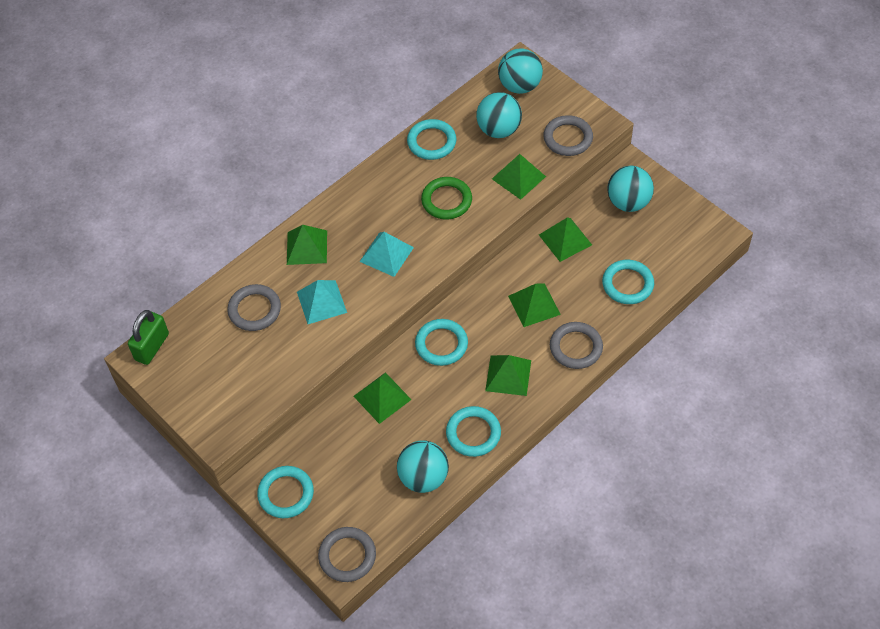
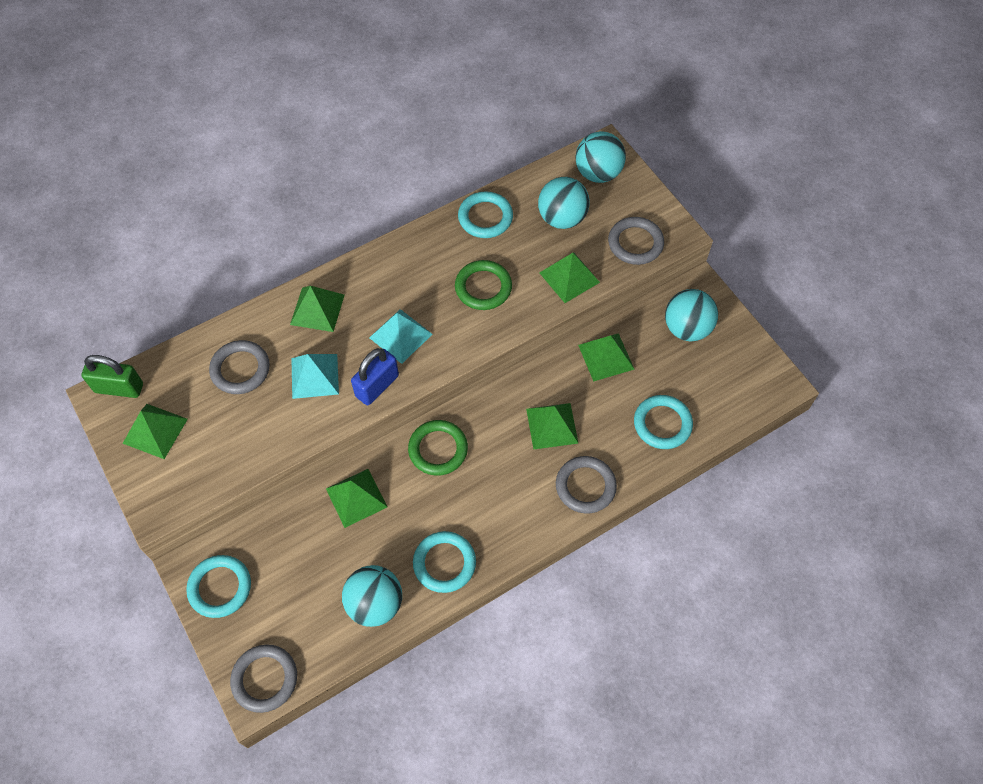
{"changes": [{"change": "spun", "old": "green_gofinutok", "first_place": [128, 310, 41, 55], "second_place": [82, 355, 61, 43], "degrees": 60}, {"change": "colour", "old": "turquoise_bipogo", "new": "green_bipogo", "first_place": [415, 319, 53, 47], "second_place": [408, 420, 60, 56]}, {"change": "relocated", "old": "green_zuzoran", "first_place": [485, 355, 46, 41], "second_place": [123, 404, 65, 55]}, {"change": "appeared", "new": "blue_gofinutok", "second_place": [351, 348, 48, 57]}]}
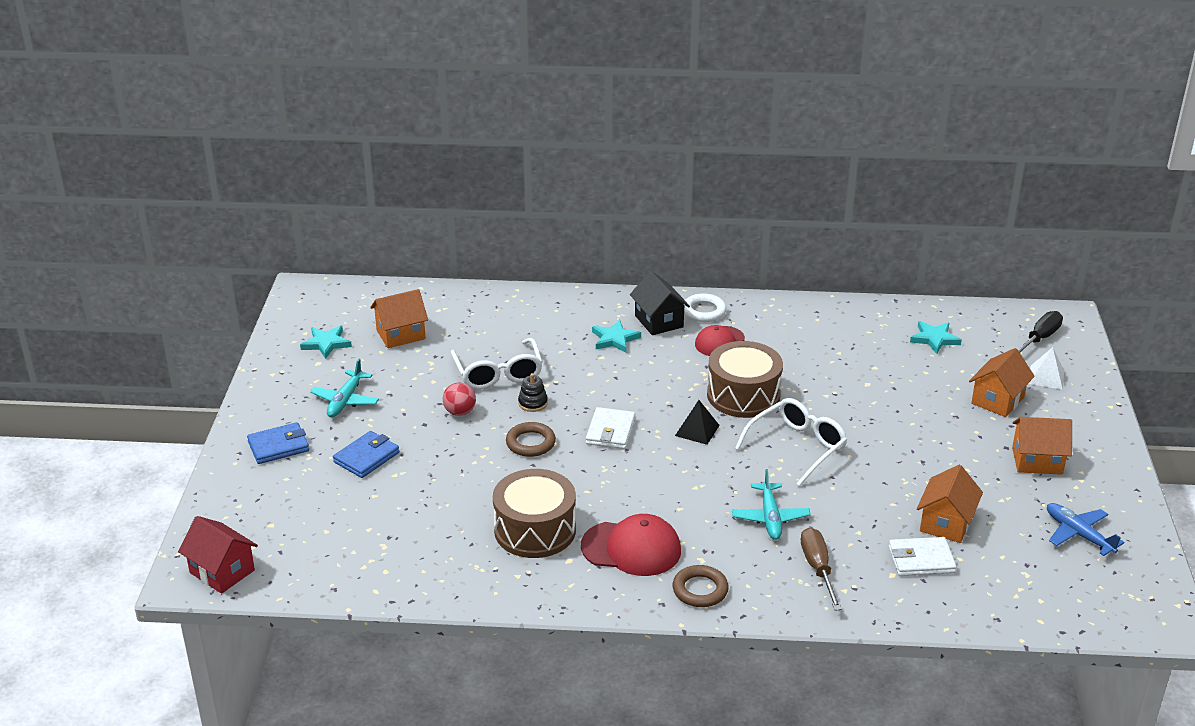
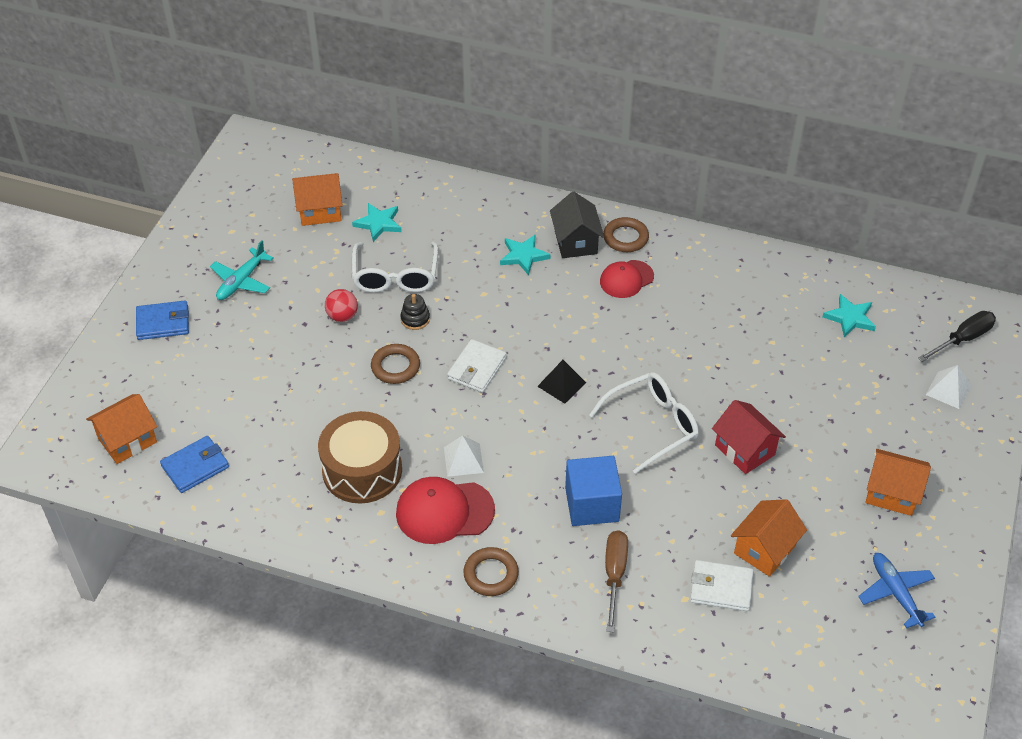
{"changes": [{"change": "relocated", "old": "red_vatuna", "first_place": [178, 516, 80, 78], "second_place": [712, 400, 74, 74]}, {"change": "relocated", "old": "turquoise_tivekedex", "first_place": [300, 325, 52, 34], "second_place": [352, 203, 50, 39]}, {"change": "relocated", "old": "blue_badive", "first_place": [333, 431, 66, 47], "second_place": [160, 436, 69, 57]}, {"change": "spun", "old": "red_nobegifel", "first_place": [581, 514, 100, 62], "second_place": [396, 477, 99, 67], "degrees": 150}, {"change": "colour", "old": "white_bipogo", "new": "brown_bipogo", "first_place": [684, 294, 42, 28], "second_place": [603, 217, 46, 35]}, {"change": "missing", "old": "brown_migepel", "first_place": [707, 341, 76, 77]}, {"change": "exchanged", "old": "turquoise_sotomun", "new": "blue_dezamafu", "first_place": [732, 469, 79, 71], "second_place": [565, 456, 57, 70]}, {"change": "relocated", "old": "orange_vatuna", "first_place": [969, 348, 66, 69], "second_place": [86, 394, 71, 70]}, {"change": "appeared", "new": "white_zuzoran", "second_place": [444, 435, 40, 42]}]}
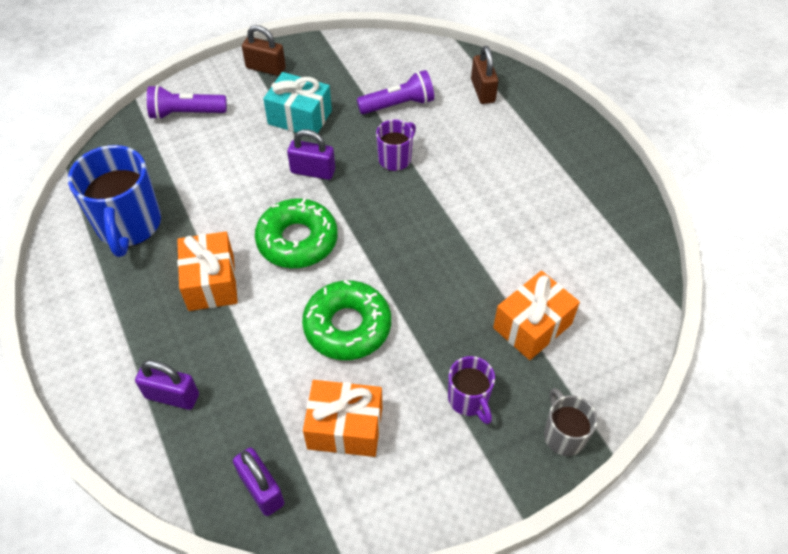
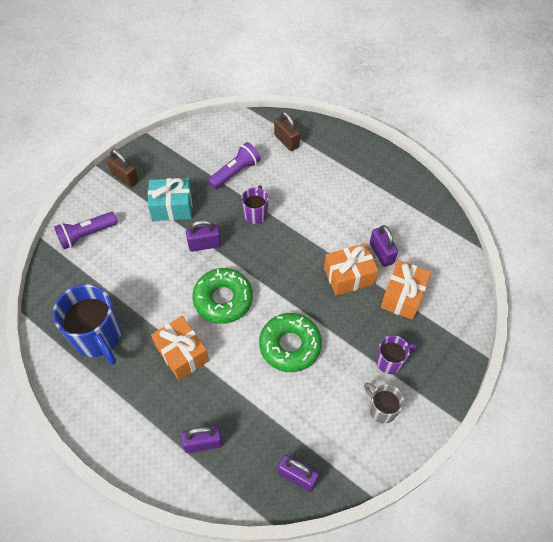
{"changes": [{"change": "spun", "old": "brown_gofinutok", "first_place": [242, 25, 44, 51], "second_place": [106, 149, 33, 38], "degrees": 45}, {"change": "relocated", "old": "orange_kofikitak", "first_place": [303, 380, 79, 77], "second_place": [324, 243, 54, 53]}, {"change": "spun", "old": "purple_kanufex", "first_place": [448, 356, 47, 68], "second_place": [376, 335, 42, 39], "degrees": -60}, {"change": "relocated", "old": "grey_kanufex", "first_place": [544, 388, 54, 68], "second_place": [364, 383, 40, 41]}, {"change": "appeared", "new": "purple_gofinutok", "second_place": [370, 225, 28, 42]}]}
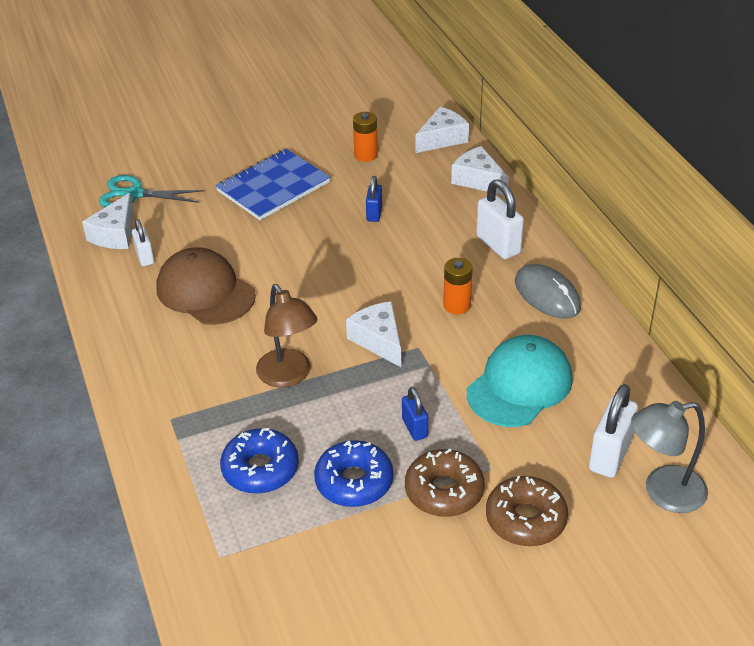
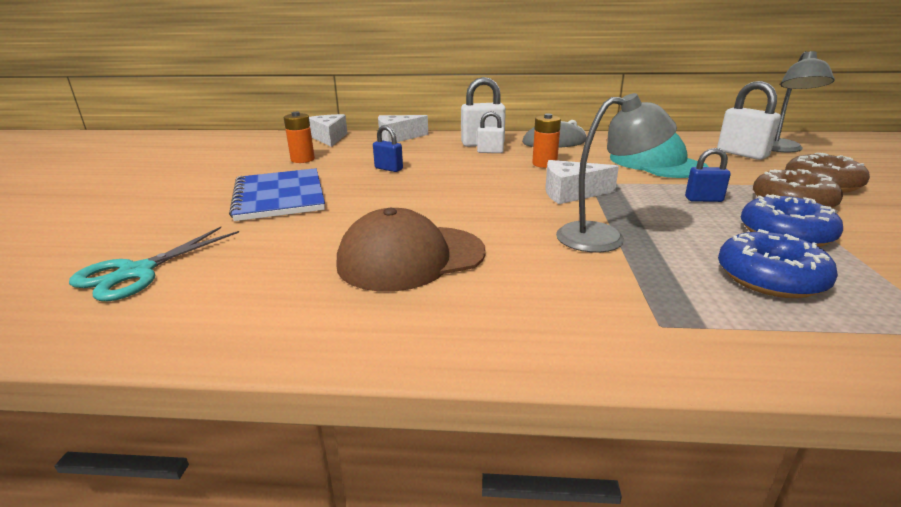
{"changes": [{"change": "missing", "old": "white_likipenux", "first_place": [82, 193, 52, 56]}, {"change": "relocated", "old": "white_gofinutok", "first_place": [132, 219, 22, 47], "second_place": [477, 111, 27, 42]}, {"change": "colour", "old": "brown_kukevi", "new": "grey_kukevi", "first_place": [256, 284, 62, 104], "second_place": [556, 93, 121, 160]}]}
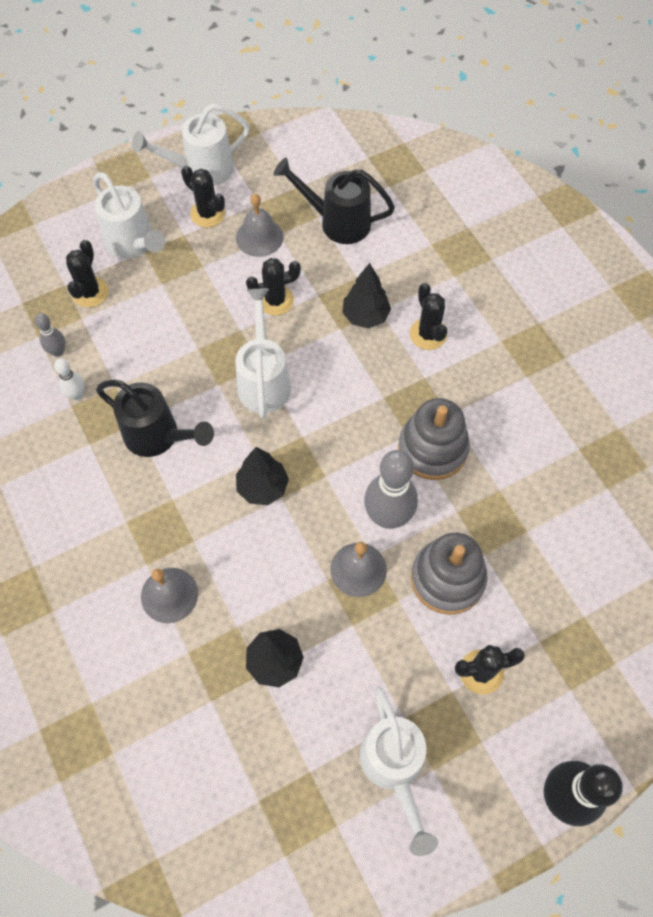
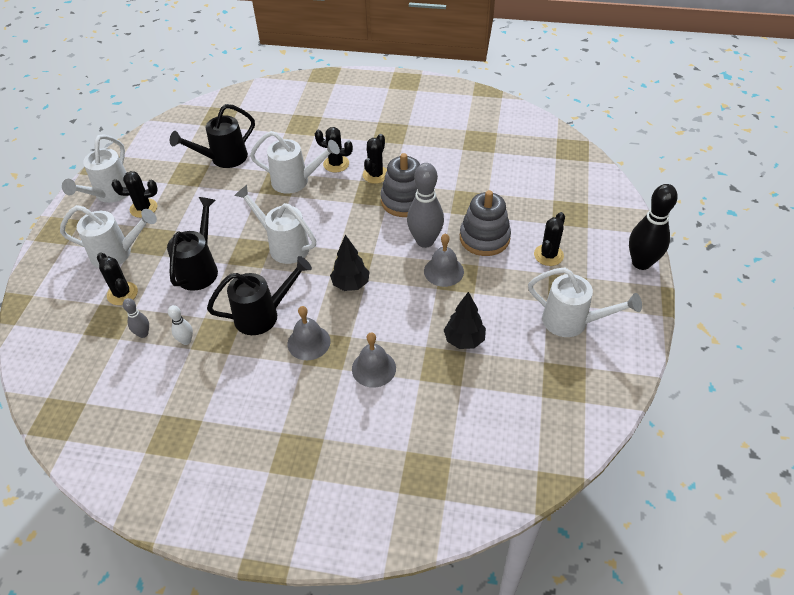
{"changes": [{"change": "relocated", "old": "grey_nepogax", "first_place": [236, 194, 47, 63], "second_place": [288, 306, 43, 54]}, {"change": "relocated", "old": "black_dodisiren", "first_place": [246, 258, 55, 58], "second_place": [363, 134, 24, 50]}, {"change": "exchanged", "old": "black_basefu", "new": "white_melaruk", "first_place": [342, 263, 49, 65], "second_place": [250, 131, 90, 62]}, {"change": "appeared", "new": "black_melaruk", "second_place": [167, 197, 51, 94]}]}
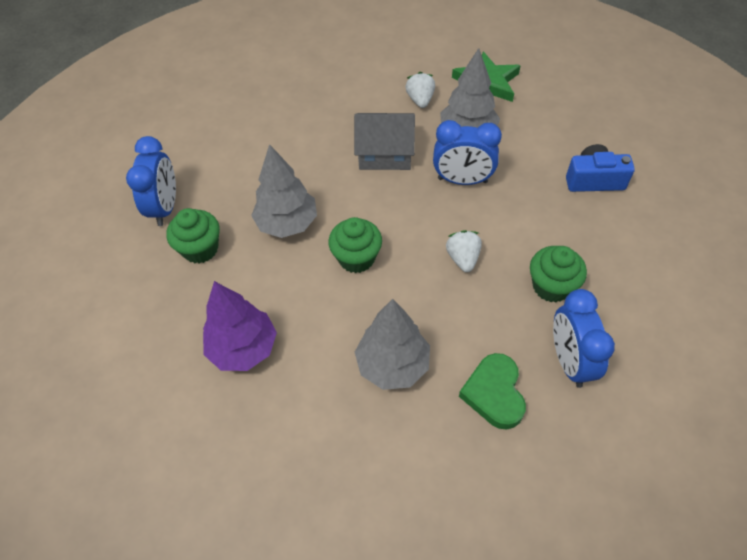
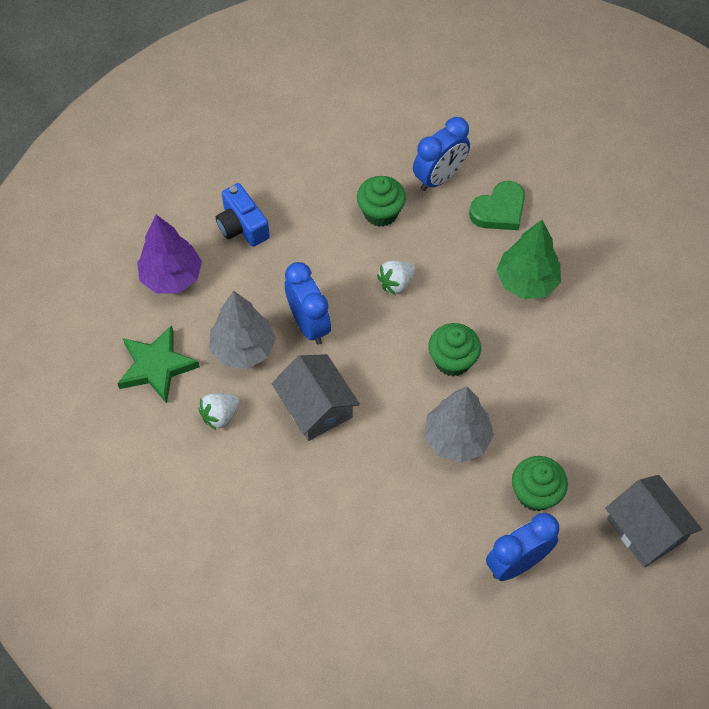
{"changes": [{"change": "relocated", "old": "purple_basefu", "first_place": [203, 281, 74, 90], "second_place": [137, 215, 65, 79]}, {"change": "colour", "old": "grey_basefu", "new": "green_basefu", "first_place": [355, 299, 75, 91], "second_place": [497, 220, 64, 79]}, {"change": "appeared", "new": "grey_vatuna", "second_place": [605, 475, 97, 92]}]}
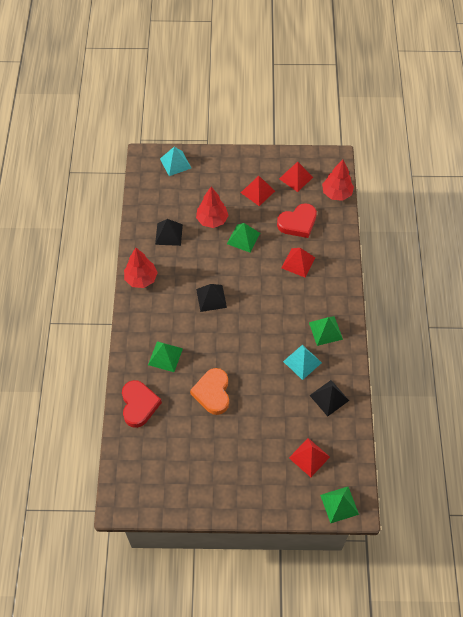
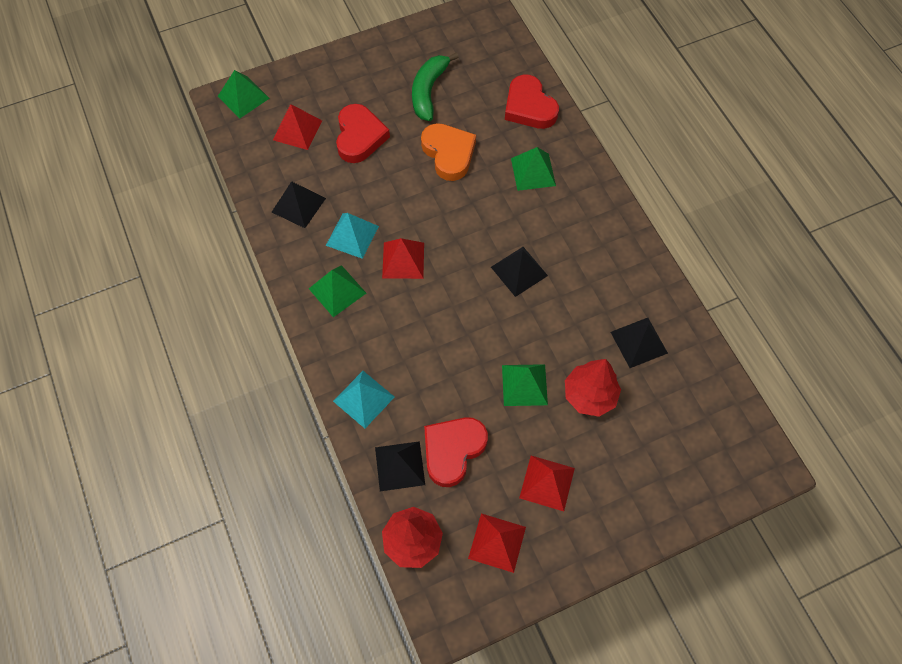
{"changes": [{"change": "missing", "old": "red_basefu", "first_place": [124, 248, 34, 40]}, {"change": "relocated", "old": "turquoise_zuzoran", "first_place": [160, 147, 31, 29], "second_place": [333, 371, 61, 57]}, {"change": "relocated", "old": "red_zuzoran", "first_place": [281, 248, 34, 30], "second_place": [382, 238, 42, 41]}, {"change": "appeared", "new": "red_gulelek", "second_place": [336, 104, 54, 59]}, {"change": "appeared", "new": "black_zuzoran", "second_place": [375, 441, 50, 50]}, {"change": "appeared", "new": "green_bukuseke", "second_place": [412, 52, 47, 69]}]}
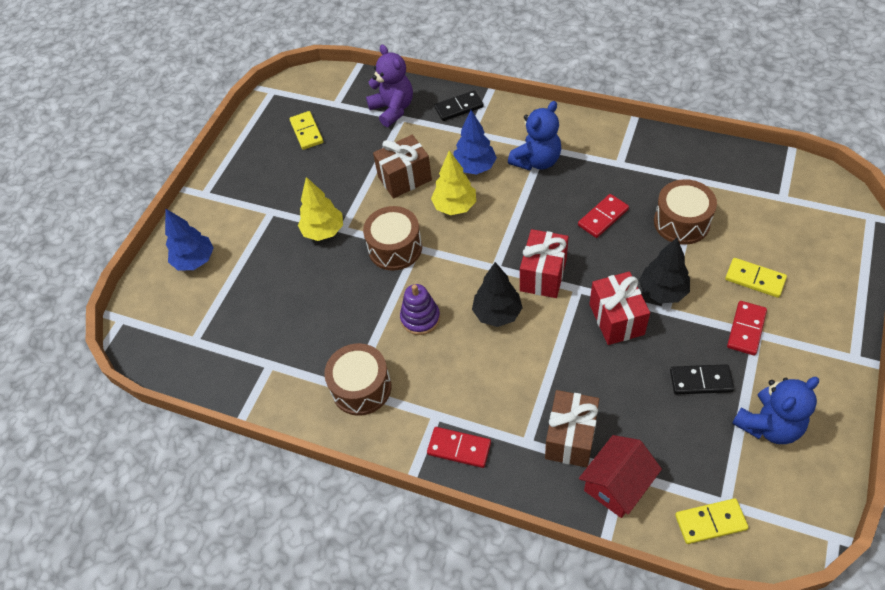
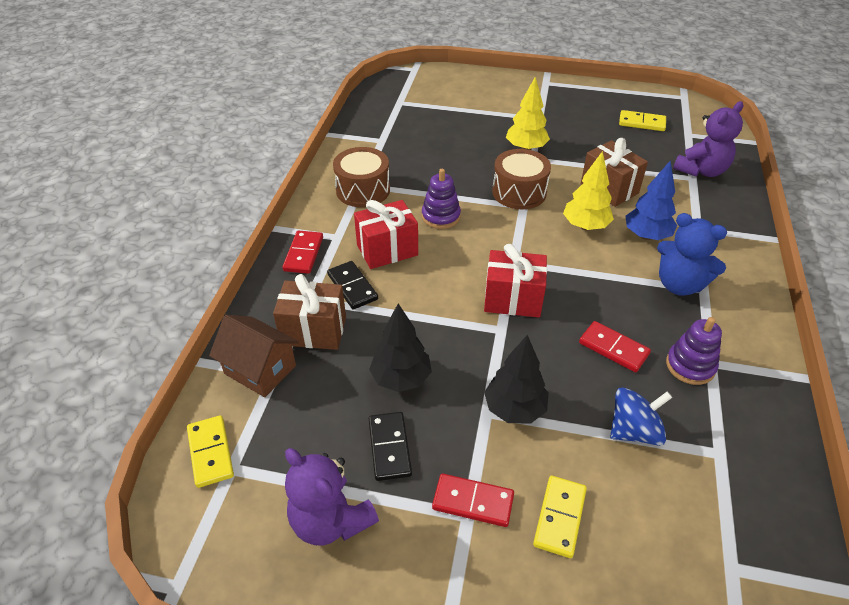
{"changes": [{"change": "missing", "old": "blue_basefu", "first_place": [165, 208, 49, 63]}, {"change": "spun", "old": "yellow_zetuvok", "first_place": [290, 111, 33, 39], "second_place": [619, 110, 47, 21], "degrees": 45}, {"change": "relocated", "old": "black_zetuvok", "first_place": [434, 90, 49, 31], "second_place": [327, 261, 51, 49]}, {"change": "relocated", "old": "black_basefu", "first_place": [472, 262, 50, 65], "second_place": [369, 304, 63, 88]}, {"change": "colour", "old": "red_vatuna", "new": "brown_vatuna", "first_place": [579, 435, 83, 83], "second_place": [209, 315, 90, 82]}, {"change": "relocated", "old": "red_kofikitak", "first_place": [589, 271, 61, 74], "second_place": [354, 200, 64, 69]}, {"change": "exchanged", "old": "brown_migepel", "new": "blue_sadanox", "first_place": [654, 179, 63, 66], "second_place": [610, 388, 62, 58]}, {"change": "colour", "old": "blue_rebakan", "new": "purple_rebakan", "first_place": [732, 377, 87, 67], "second_place": [285, 448, 94, 98]}, {"change": "appeared", "new": "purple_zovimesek", "second_place": [666, 317, 56, 68]}]}
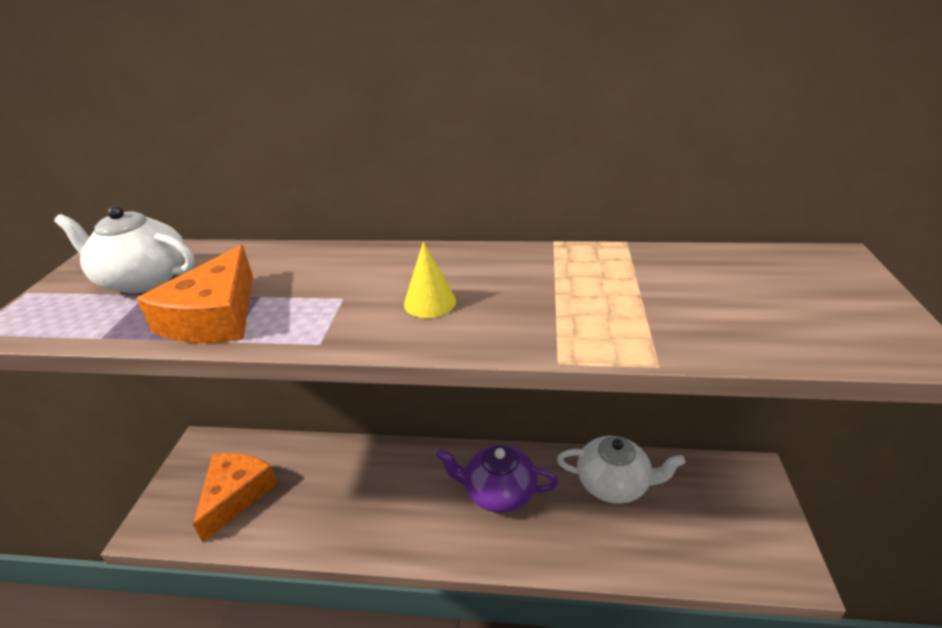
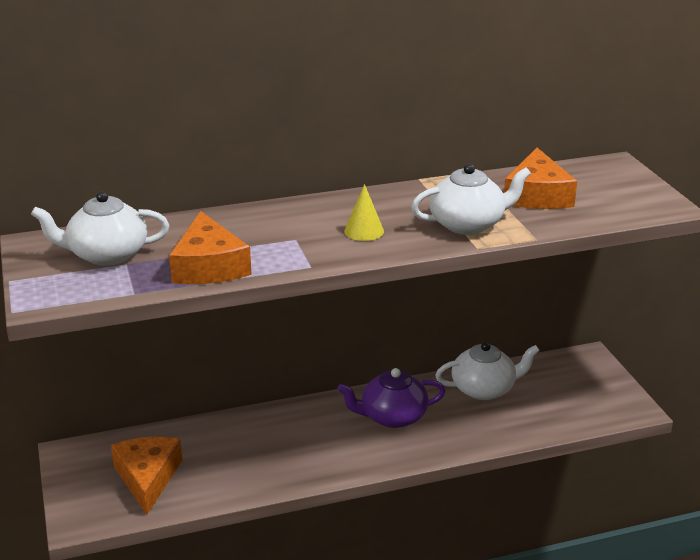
{"changes": [{"change": "appeared", "new": "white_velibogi", "second_place": [411, 163, 120, 72]}, {"change": "appeared", "new": "orange_likipenux", "second_place": [504, 148, 73, 61]}]}
